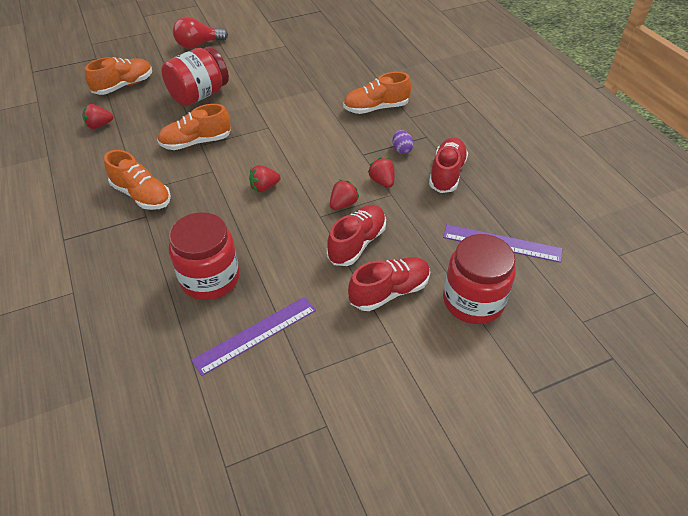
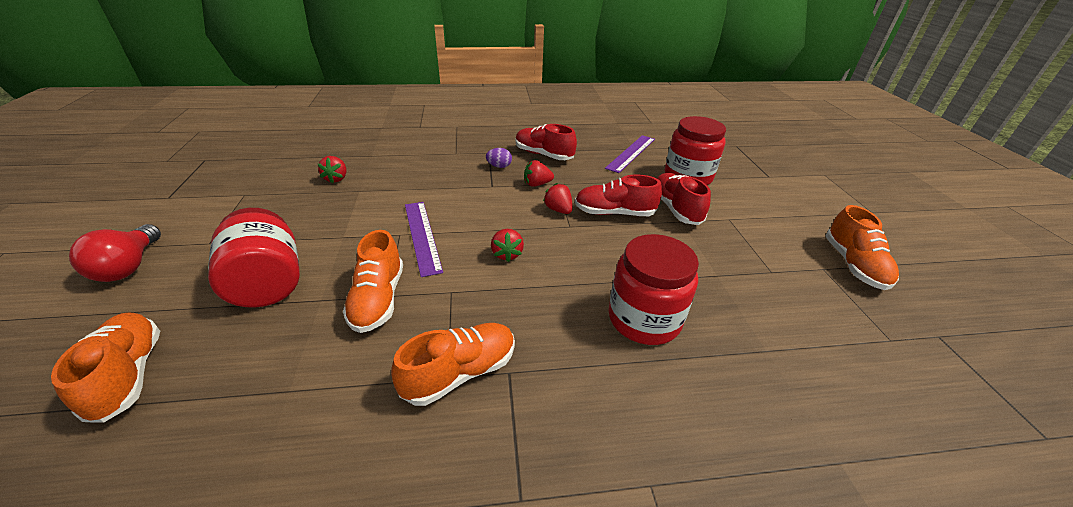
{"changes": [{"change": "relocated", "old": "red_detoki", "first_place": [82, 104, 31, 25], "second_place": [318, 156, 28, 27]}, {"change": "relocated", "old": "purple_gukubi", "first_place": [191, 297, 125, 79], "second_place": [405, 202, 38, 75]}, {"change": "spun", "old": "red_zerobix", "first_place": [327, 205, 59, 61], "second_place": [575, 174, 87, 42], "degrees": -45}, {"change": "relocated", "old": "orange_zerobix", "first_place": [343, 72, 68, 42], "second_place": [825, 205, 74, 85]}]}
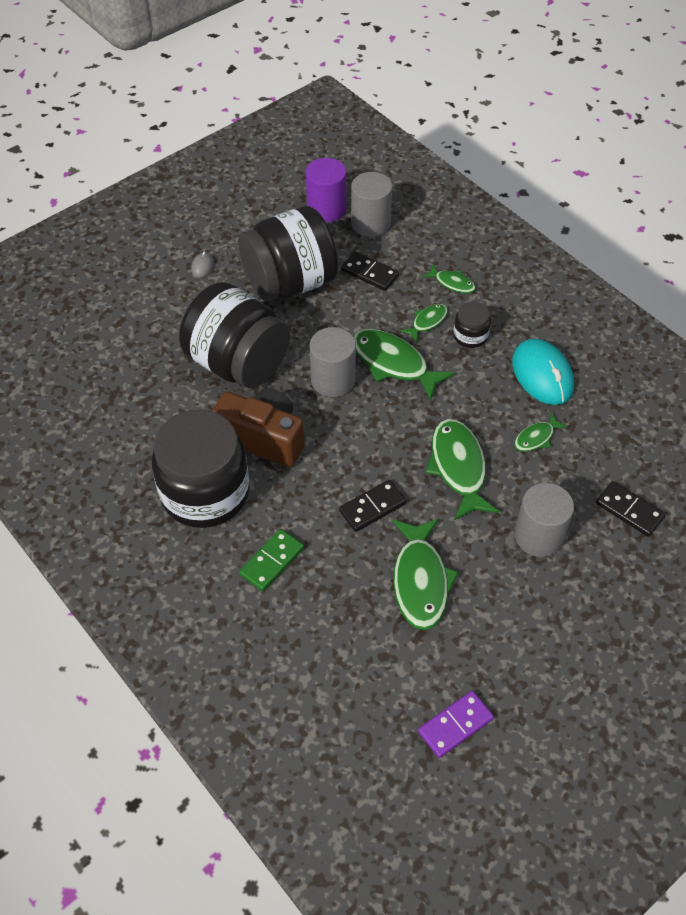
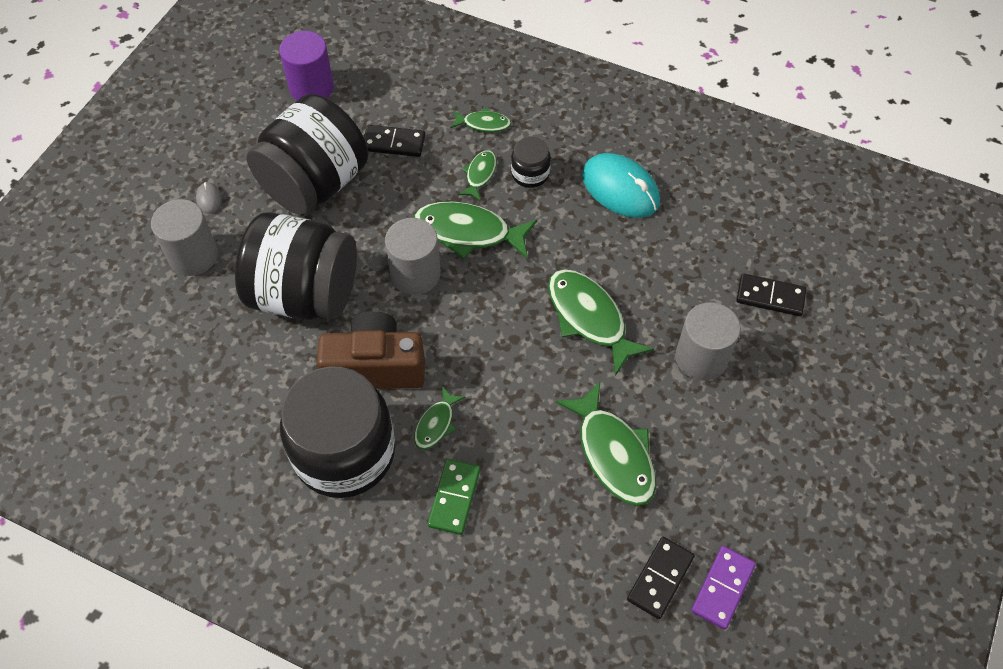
{"changes": [{"change": "relocated", "old": "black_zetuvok", "first_place": [339, 480, 68, 52], "second_place": [627, 537, 68, 82]}, {"change": "relocated", "old": "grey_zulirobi", "first_place": [351, 172, 41, 65], "second_place": [151, 199, 67, 77]}, {"change": "relocated", "old": "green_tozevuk", "first_place": [514, 413, 54, 39], "second_place": [414, 387, 51, 63]}]}
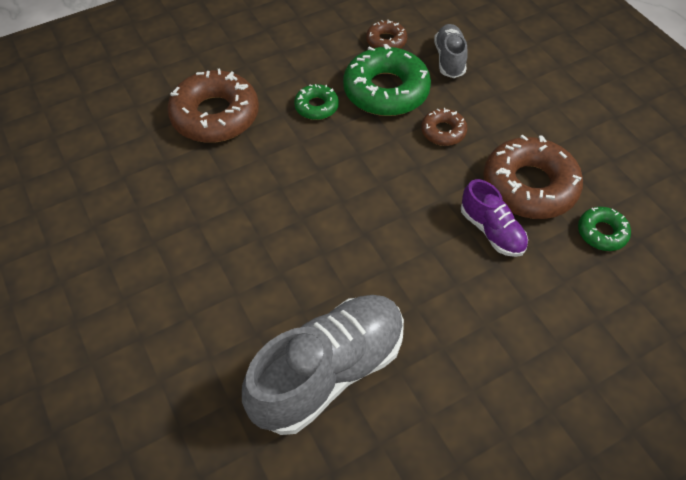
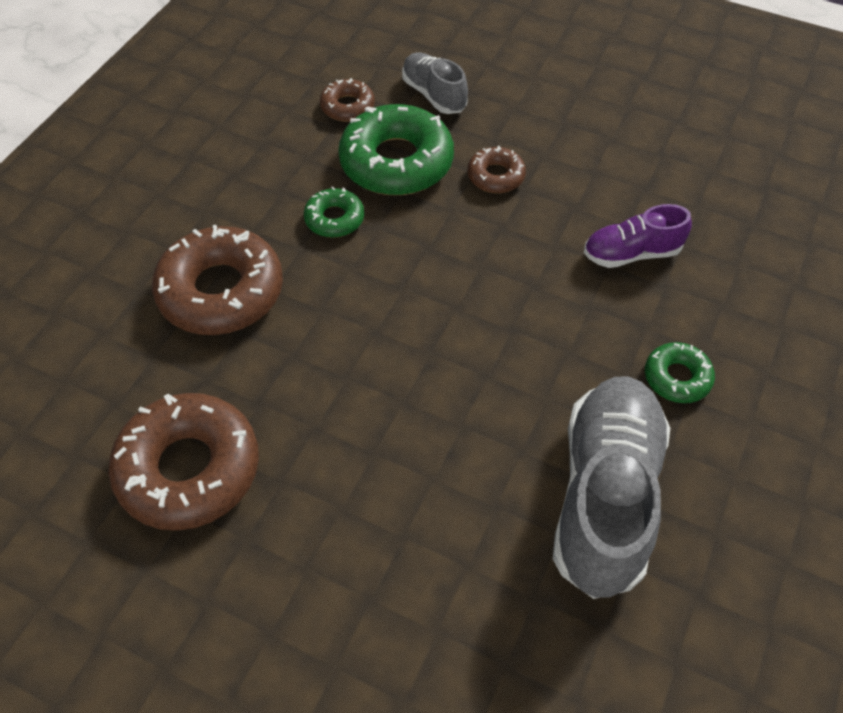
{"changes": [{"change": "spun", "old": "purple_zerobix", "first_place": [461, 179, 67, 78], "second_place": [584, 204, 108, 64], "degrees": 150}, {"change": "relocated", "old": "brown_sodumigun", "first_place": [483, 134, 100, 85], "second_place": [109, 393, 150, 138]}, {"change": "relocated", "old": "green_sodumigun", "first_place": [578, 207, 53, 44], "second_place": [645, 342, 70, 61]}]}
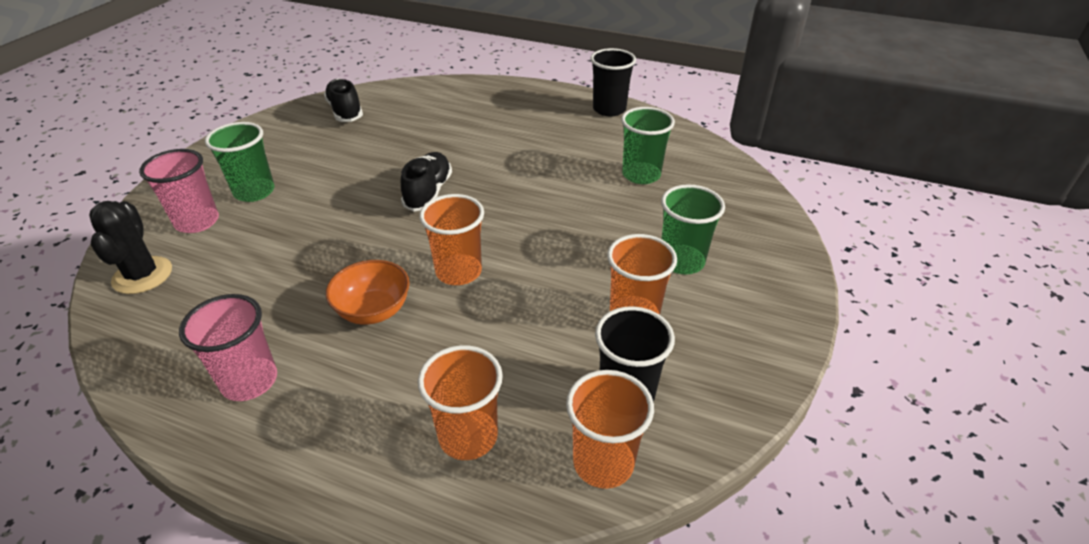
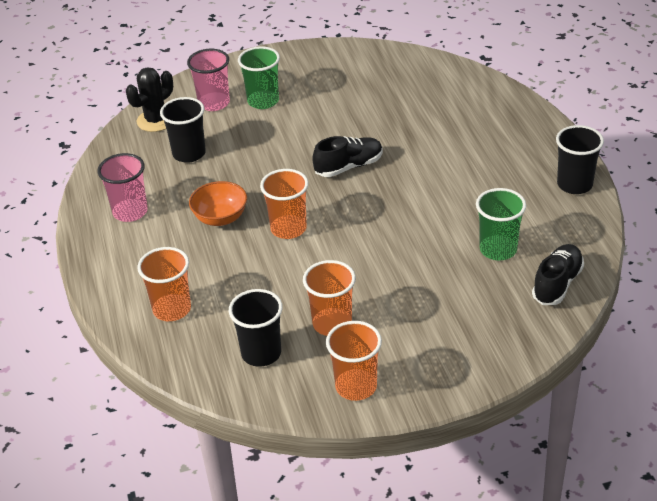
{"changes": [{"change": "relocated", "old": "black_zerobix", "first_place": [324, 79, 39, 43], "second_place": [532, 244, 52, 61]}, {"change": "relocated", "old": "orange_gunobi", "first_place": [566, 370, 88, 119], "second_place": [326, 321, 56, 80]}, {"change": "missing", "old": "green_gunobi", "first_place": [661, 184, 64, 90]}, {"change": "appeared", "new": "black_gunobi", "second_place": [160, 97, 46, 66]}]}
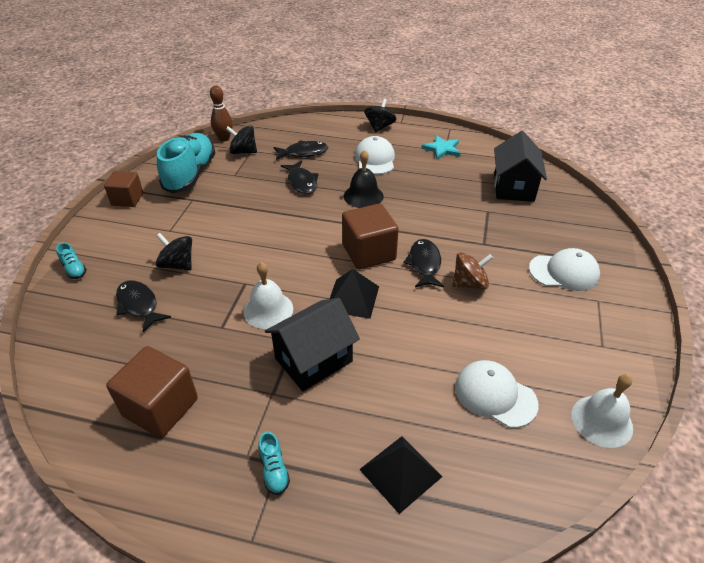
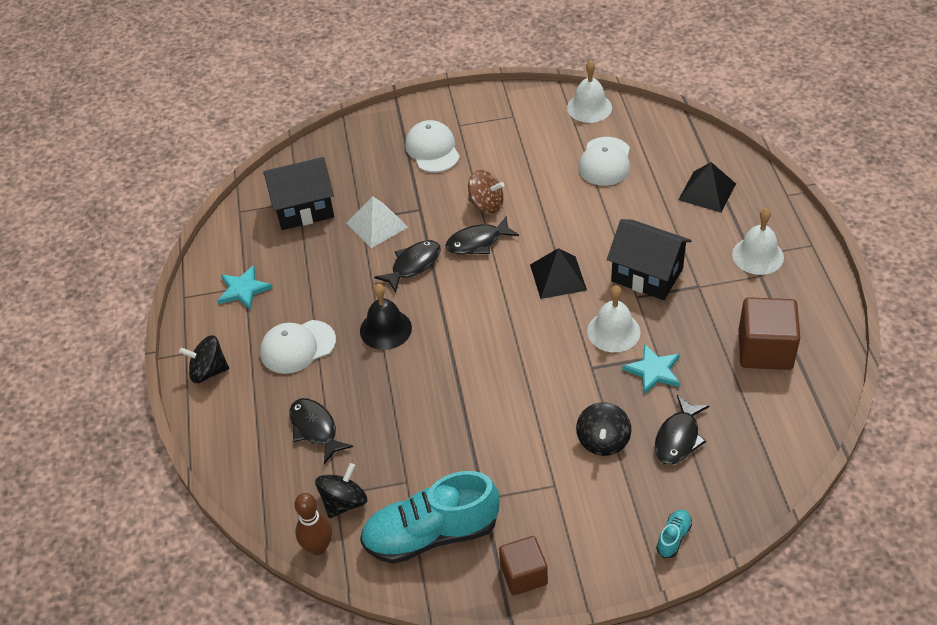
{"changes": [{"change": "spun", "old": "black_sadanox", "first_place": [226, 125, 31, 29], "second_place": [315, 463, 52, 55], "degrees": -135}, {"change": "exchanged", "old": "turquoise_zerobix", "new": "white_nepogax", "first_place": [258, 431, 32, 64], "second_place": [732, 208, 52, 67]}, {"change": "relocated", "old": "black_tozevuk", "first_place": [281, 160, 38, 34], "second_place": [374, 240, 67, 53]}, {"change": "missing", "old": "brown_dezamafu", "first_place": [342, 203, 57, 67]}, {"change": "spun", "old": "brown_sadanox", "first_place": [453, 252, 40, 38], "second_place": [468, 170, 36, 44], "degrees": 150}, {"change": "appeared", "new": "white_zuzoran", "second_place": [346, 196, 62, 52]}, {"change": "appeared", "new": "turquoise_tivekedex", "second_place": [622, 343, 58, 51]}]}
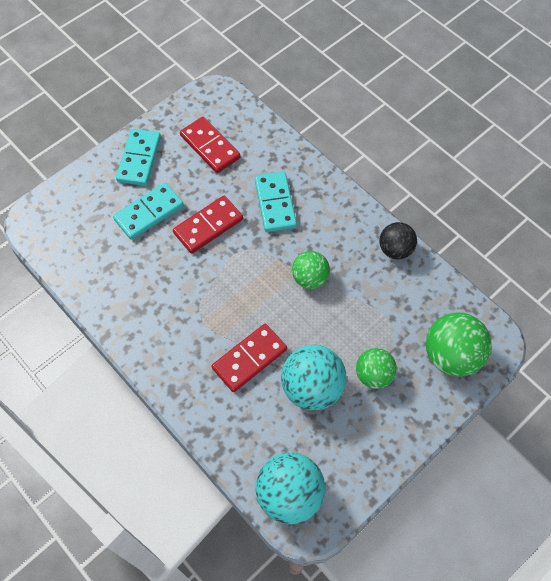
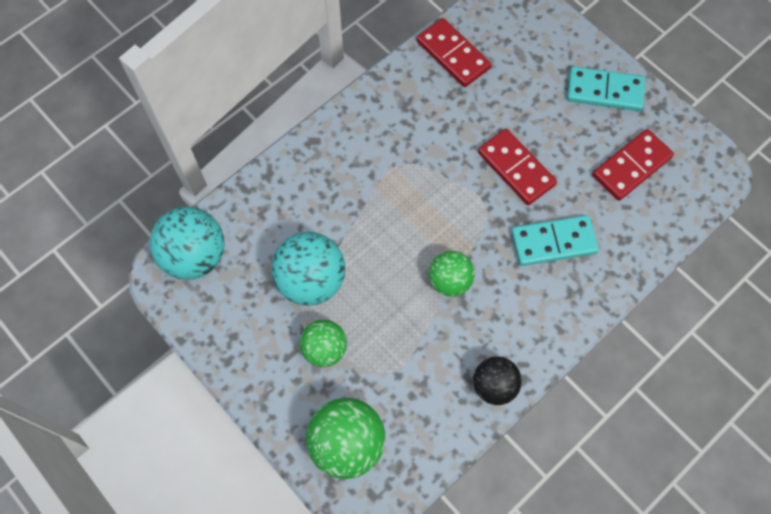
{"changes": [{"change": "missing", "old": "turquoise_zetuvok", "first_place": [113, 183, 71, 57]}, {"change": "relocated", "old": "red_zetuvok", "first_place": [212, 324, 75, 68], "second_place": [417, 18, 74, 69]}]}
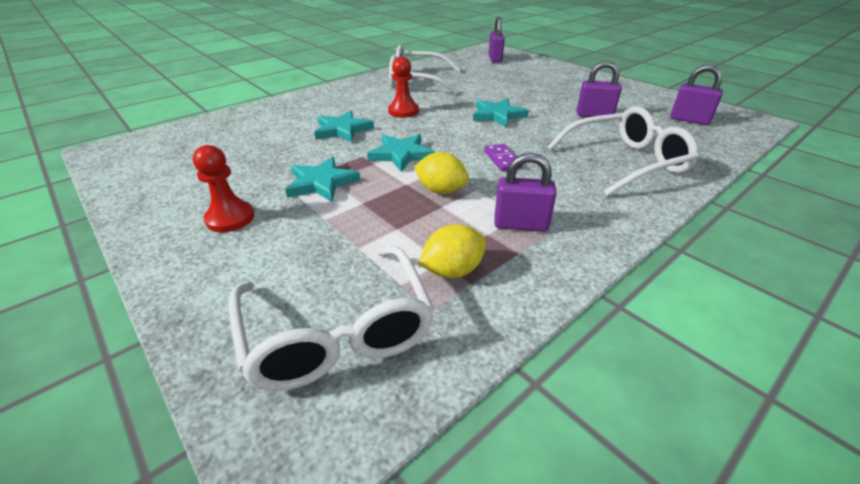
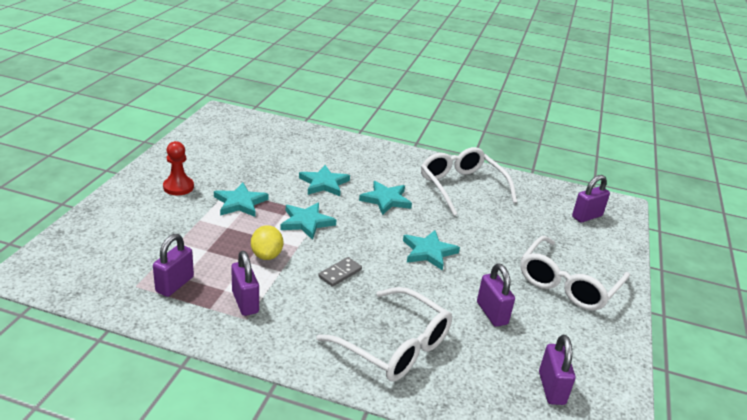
{"changes": [{"change": "relocated", "old": "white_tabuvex", "first_place": [229, 246, 206, 145], "second_place": [520, 235, 110, 76]}, {"change": "exchanged", "old": "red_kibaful", "new": "turquoise_tivekedex", "first_place": [388, 57, 31, 61], "second_place": [359, 181, 53, 34]}, {"change": "exchanged", "old": "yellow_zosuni", "new": "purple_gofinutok", "first_place": [418, 224, 68, 54], "second_place": [153, 234, 41, 63]}, {"change": "colour", "old": "purple_zetuvok", "new": "grey_zetuvok", "first_place": [484, 144, 39, 27], "second_place": [318, 257, 44, 30]}]}
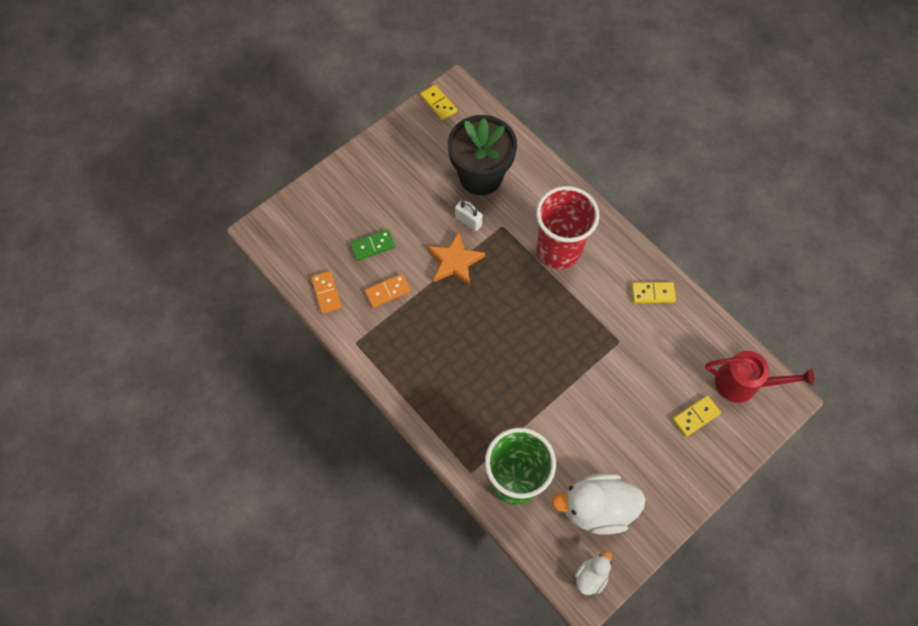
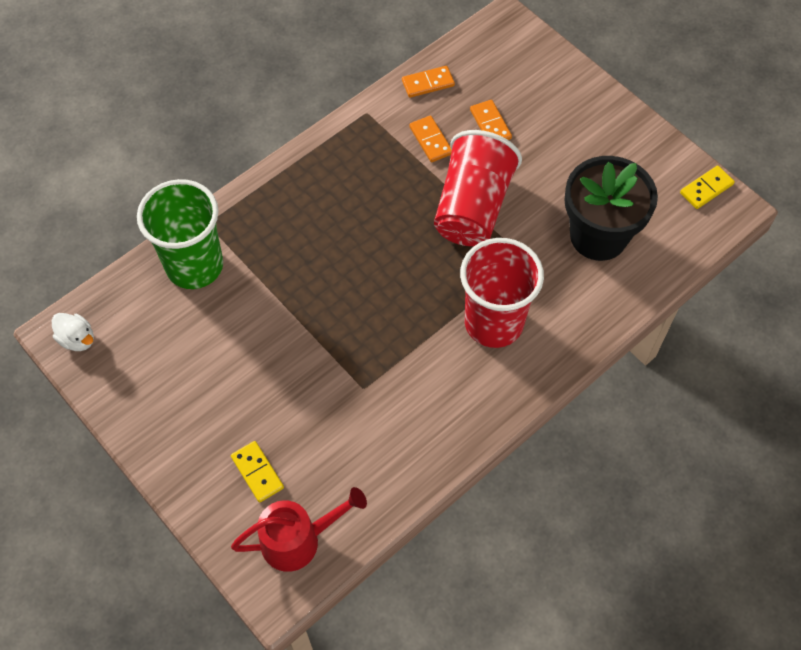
{"changes": [{"change": "colour", "old": "green_zetuvok", "new": "orange_zetuvok", "first_place": [350, 229, 45, 32], "second_place": [470, 100, 42, 40]}, {"change": "exchanged", "old": "orange_tivekedex", "new": "red_gunobi", "first_place": [427, 231, 58, 55], "second_place": [434, 130, 88, 116]}, {"change": "missing", "old": "white_gofinutok", "first_place": [455, 200, 28, 31]}, {"change": "missing", "old": "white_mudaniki", "first_place": [552, 473, 94, 62]}, {"change": "missing", "old": "yellow_zetuvok", "first_place": [631, 282, 45, 21]}, {"change": "spun", "old": "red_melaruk", "first_place": [705, 351, 110, 52], "second_place": [231, 487, 136, 85], "degrees": -120}]}
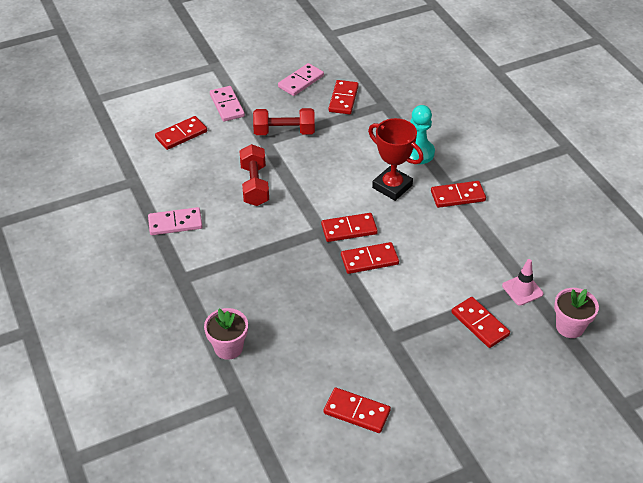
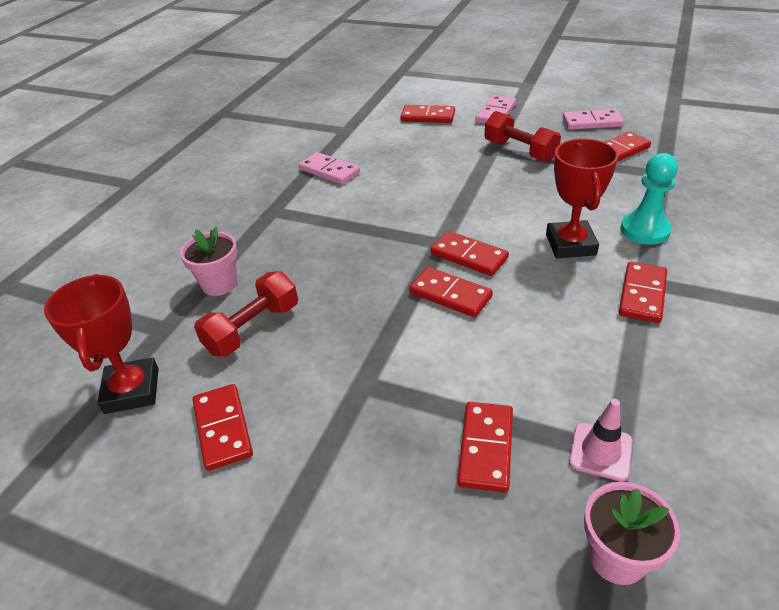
{"changes": [{"change": "relocated", "old": "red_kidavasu", "first_place": [239, 144, 30, 62], "second_place": [194, 271, 104, 86]}, {"change": "spun", "old": "red_zetuvok", "first_place": [431, 181, 55, 27], "second_place": [619, 262, 48, 61], "degrees": 75}, {"change": "appeared", "new": "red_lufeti", "second_place": [44, 274, 115, 140]}]}
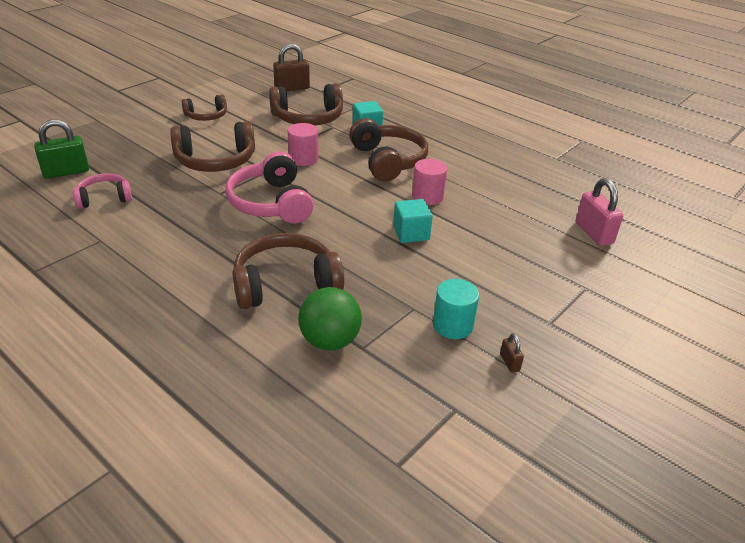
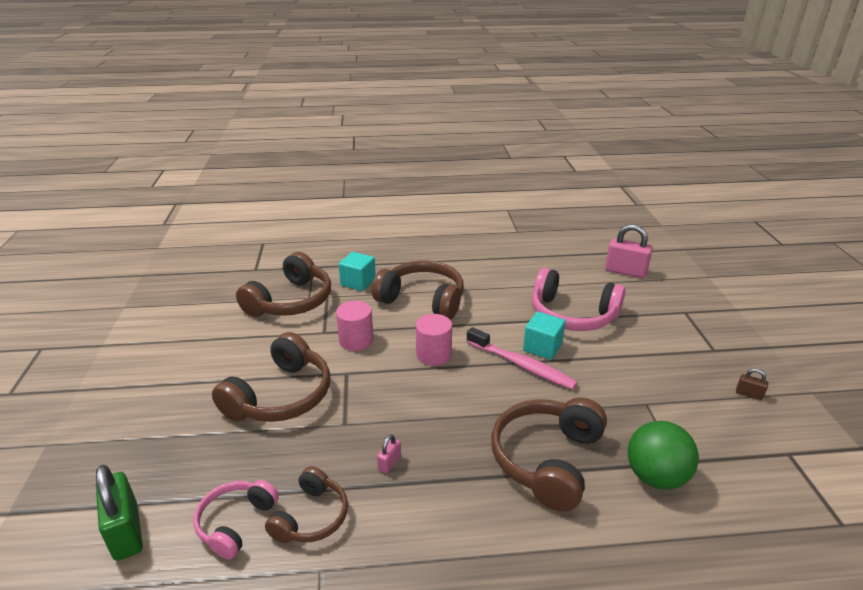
{"changes": [{"change": "spun", "old": "green_gofinutok", "first_place": [34, 119, 55, 60], "second_place": [96, 465, 47, 96], "degrees": -45}, {"change": "relocated", "old": "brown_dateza", "first_place": [182, 95, 45, 26], "second_place": [265, 466, 83, 77]}, {"change": "relocated", "old": "pink_dateza", "first_place": [226, 151, 88, 73], "second_place": [532, 268, 93, 63]}, {"change": "missing", "old": "brown_gofinutok", "first_place": [273, 44, 37, 47]}, {"change": "relocated", "old": "pink_zulirobi", "first_place": [412, 159, 35, 46], "second_place": [416, 314, 36, 52]}, {"change": "missing", "old": "turquoise_zulirobi", "first_place": [433, 279, 46, 60]}, {"change": "appeared", "new": "pink_gofinutok", "second_place": [377, 434, 24, 40]}, {"change": "appeared", "new": "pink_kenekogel", "second_place": [466, 327, 112, 63]}]}
